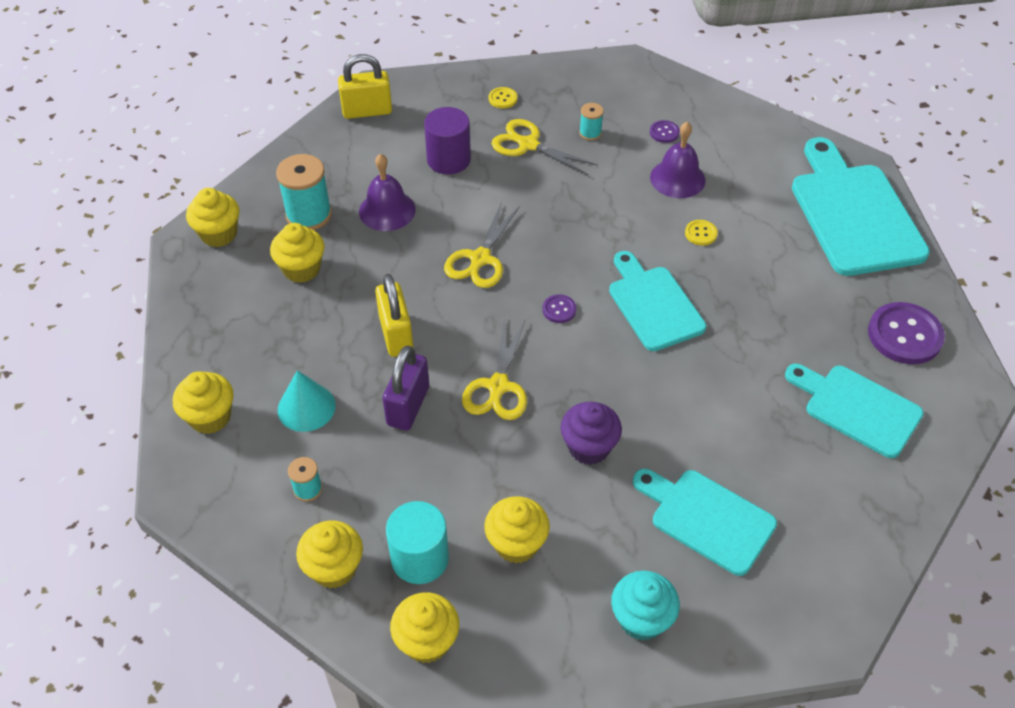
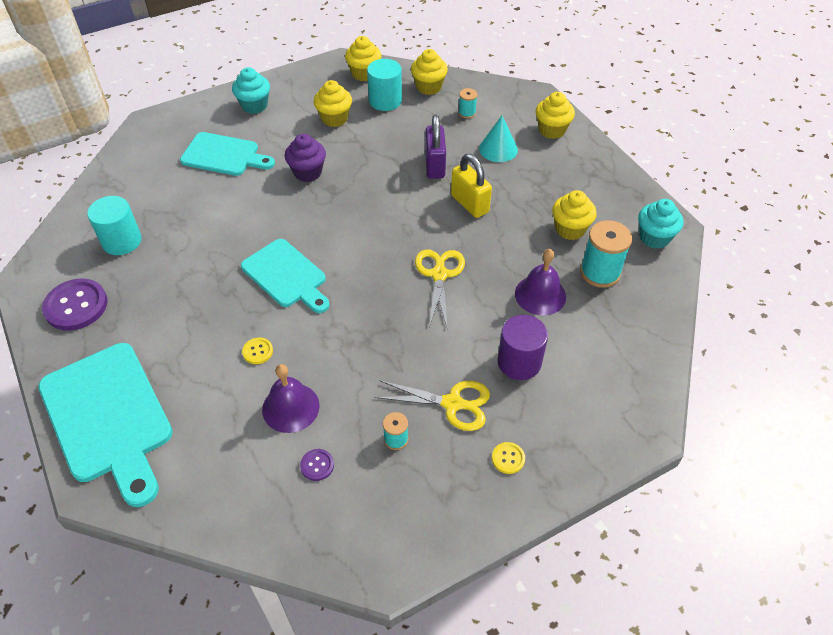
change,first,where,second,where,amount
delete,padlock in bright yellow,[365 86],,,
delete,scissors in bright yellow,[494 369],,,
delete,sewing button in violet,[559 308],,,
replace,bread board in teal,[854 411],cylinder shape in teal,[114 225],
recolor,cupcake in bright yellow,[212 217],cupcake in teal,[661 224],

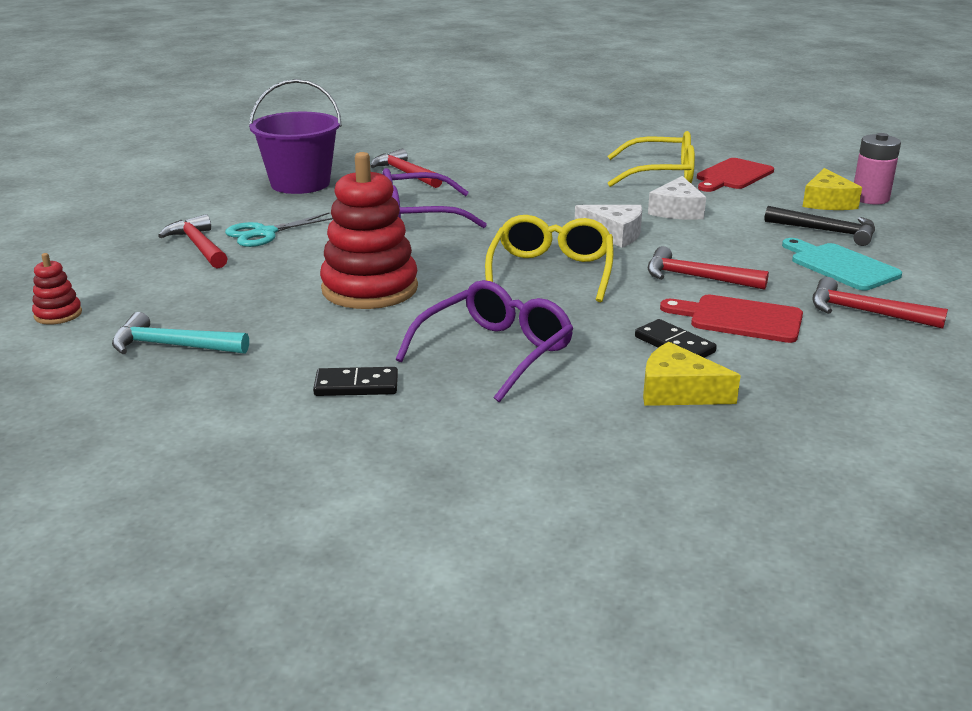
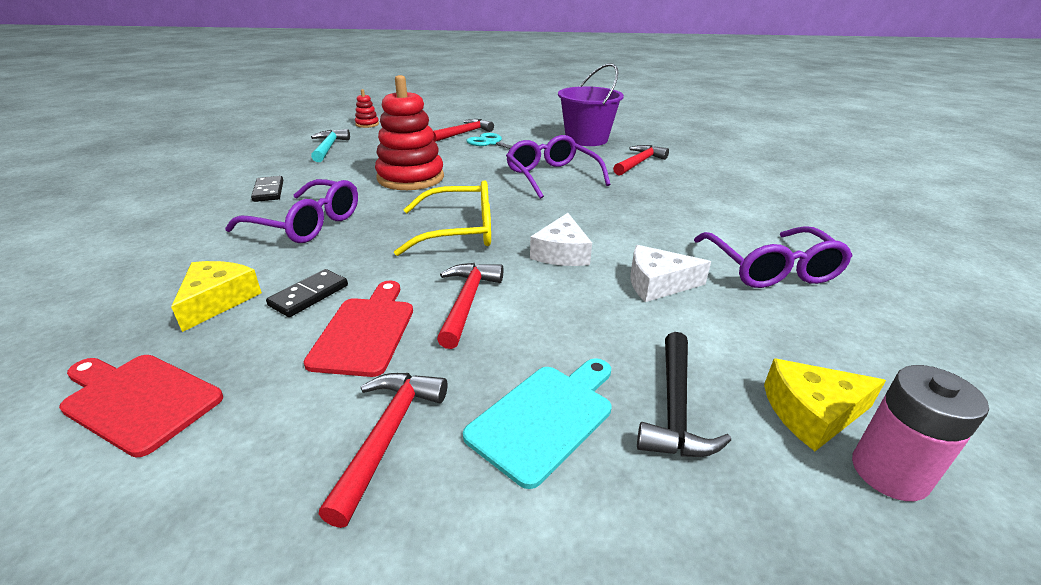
change,first,where,second,where,amount
move,bread board in scarlet,[735 175],,[141 406],
recolor,glasses in bright yellow,[651 159],glasses in violet,[773 257],

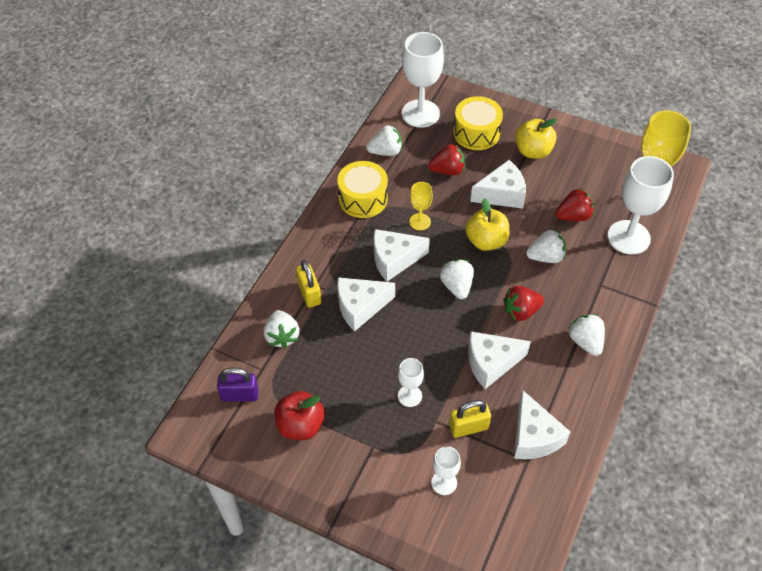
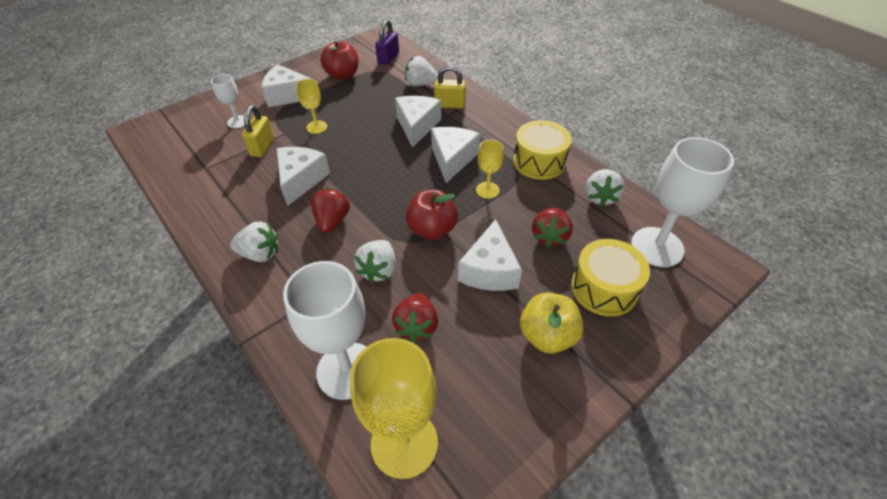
change,first,where,second,where,amount
delete,strawberry in snow-white,[457 279],,,
move,piece of cheese in snow-white,[542 425],,[287 85],
recolor,goblet in snow-white,[411 382],goblet in bright yellow,[311 106],
recolor,apple fruit in bright yellow,[487 224],apple fruit in scarlet,[432 215],

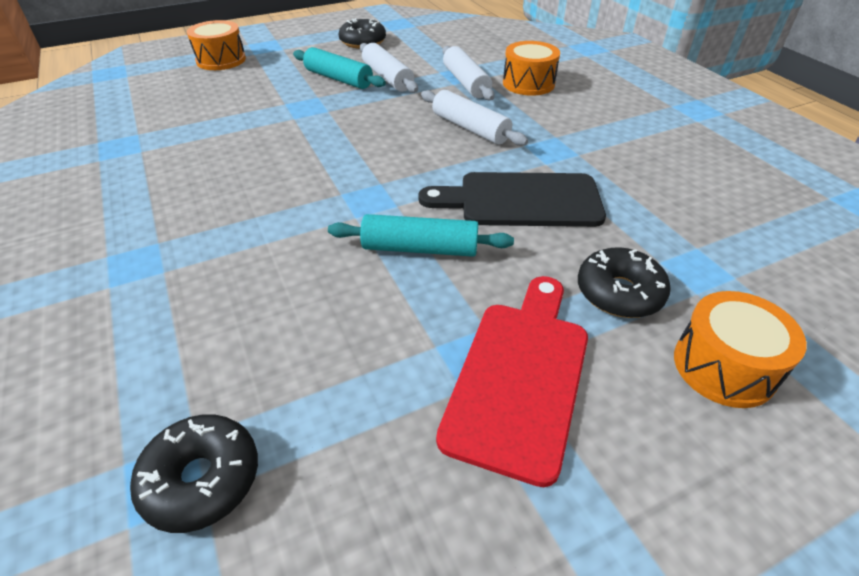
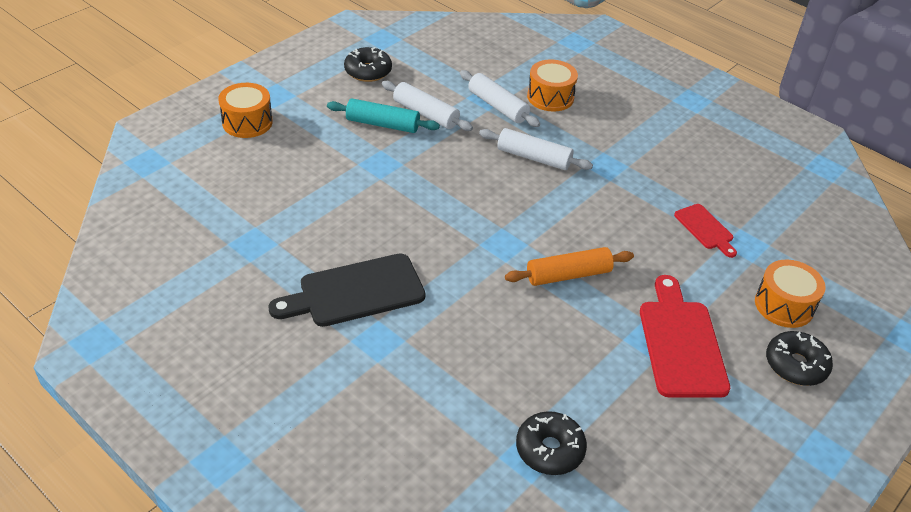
change,first,where,second,where,amount
insert,,,bread board in scarlet,[705 231],
move,bread board in black,[512 199],,[347 290],
move,donut in black,[624 282],,[799 358],
recolor,rolling pin in teal,[421 235],rolling pin in orange-coloured,[569 266],

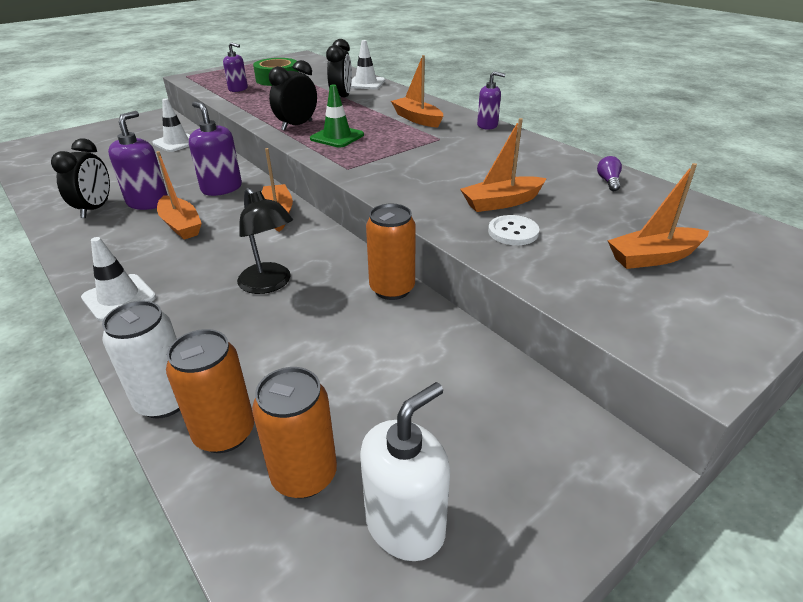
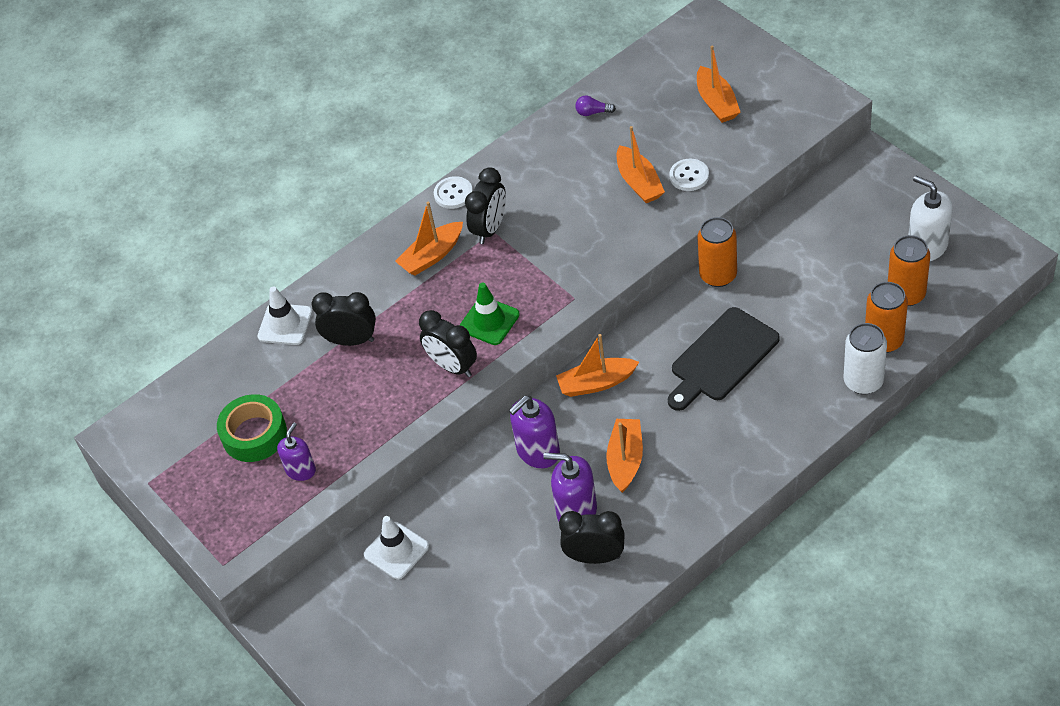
change,first,where,second,where,amount
delete,road cone in snow-white,[118 279],,,
insert,,,bedside clock in black,[485 206],
replace,desk lamp in black,[265 241],bread board in black,[724 359],
replace,soap dispenser in violet,[491 100],sewing button in snow-white,[453 192],
rotate,boat in orange-coloured,[179 195],,[624 456],45 degrees counterclockwise

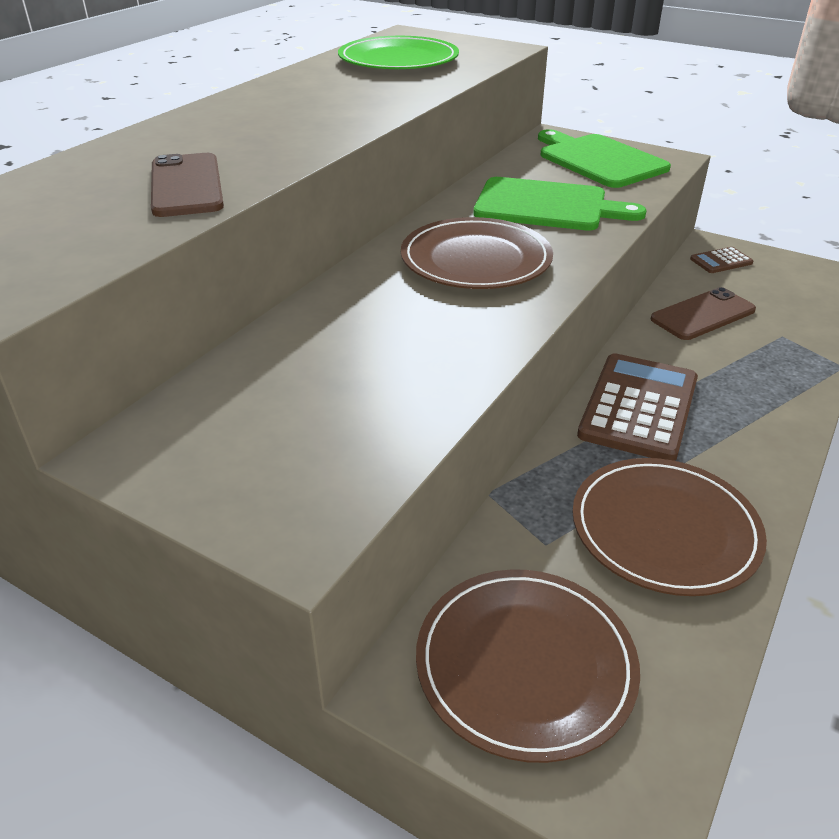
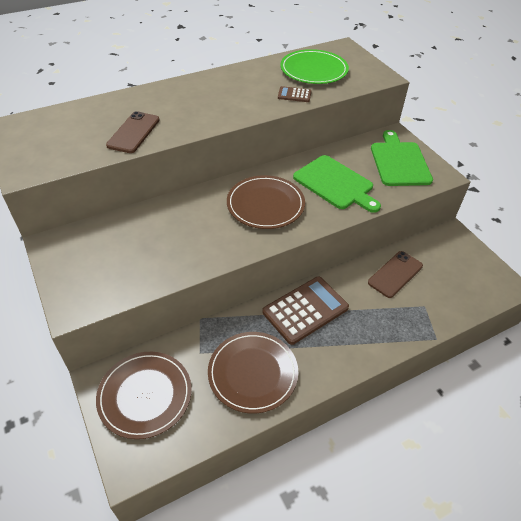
change,first,where,second,where,amount
move,pocket calculator in brown,[721 260],,[295 94],
rotate,mobile phone in brown,[703 313],,[395 274],45 degrees counterclockwise

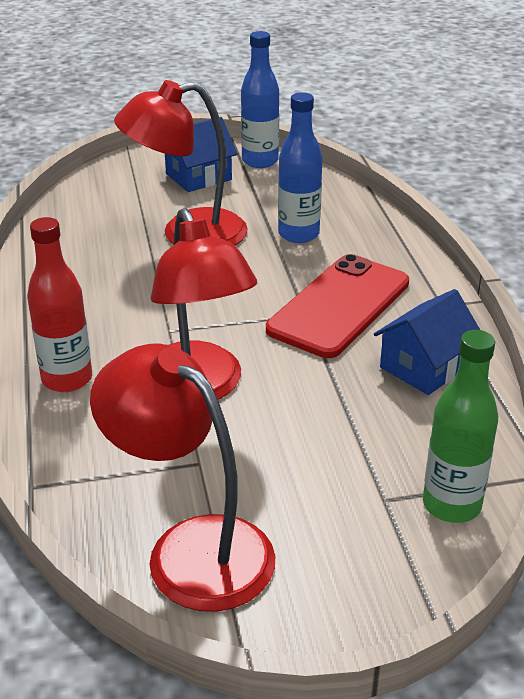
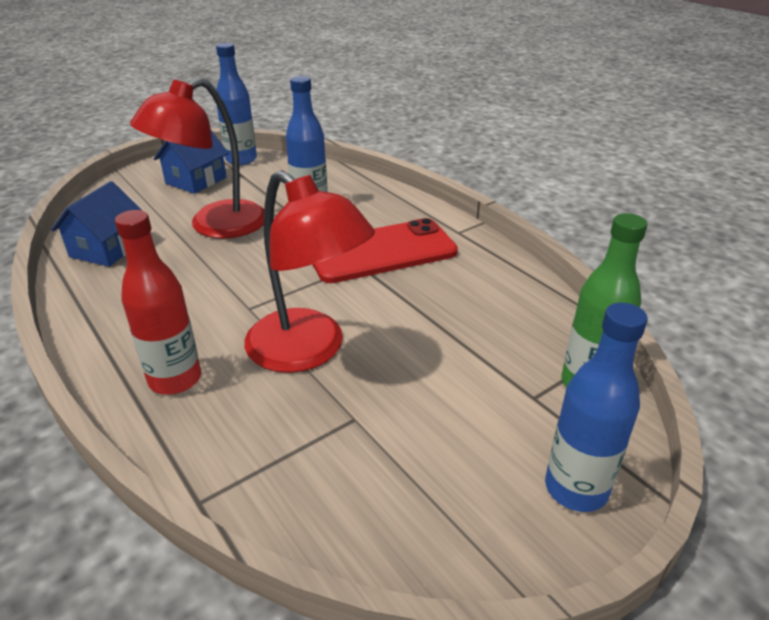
change,first,where,second,where,amount
delete,desk lamp in scarlet,[182 477],,,
insert,,,drink bottle in royal blue,[596 407],
move,toy house in royal blue,[427 342],,[96 224],
rotate,mobile phone in scarlet,[337 306],,[385 250],60 degrees clockwise

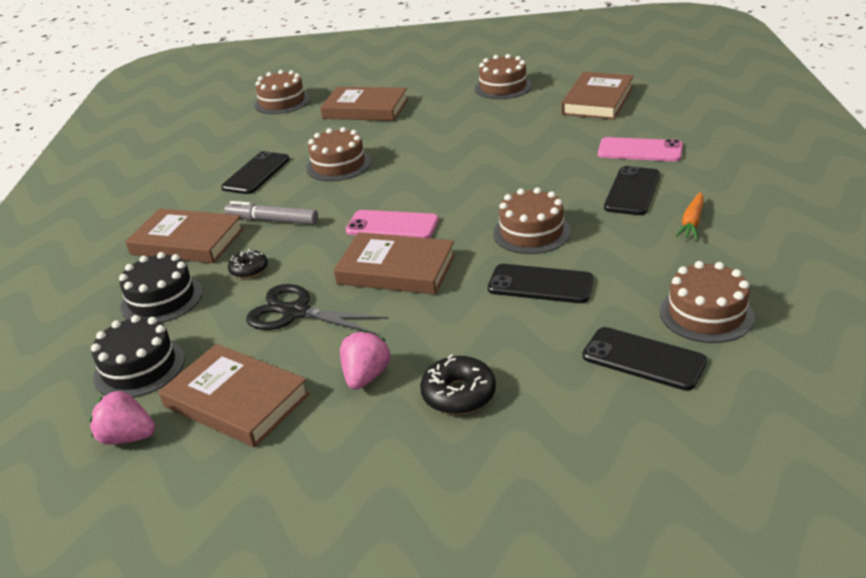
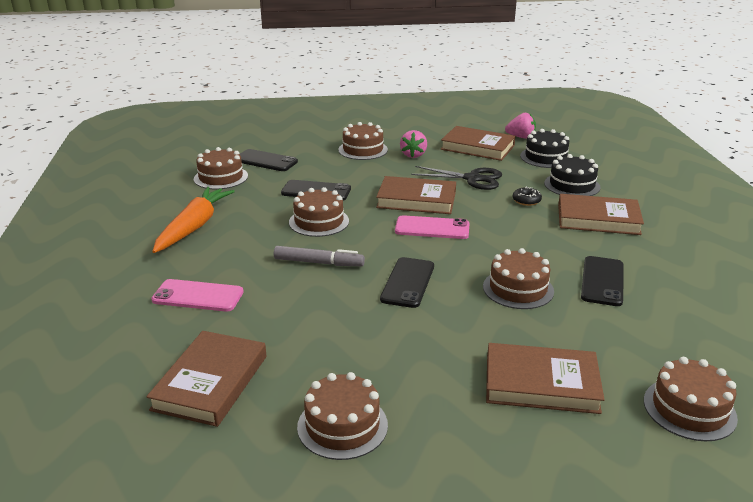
change,first,where,second,where,amount
move,marker in ash-grey,[271 213],,[319 256],
move,mobile phone in black,[632 190],,[407 282],
replace,donut in black,[458 384],layer cake in brown,[363 141],
resize,toy carrot in orange-coloured,[690 215],,[193 220],x1.98

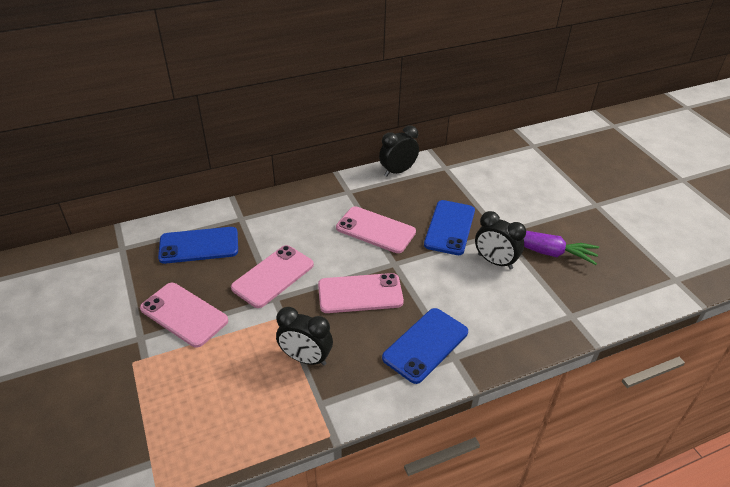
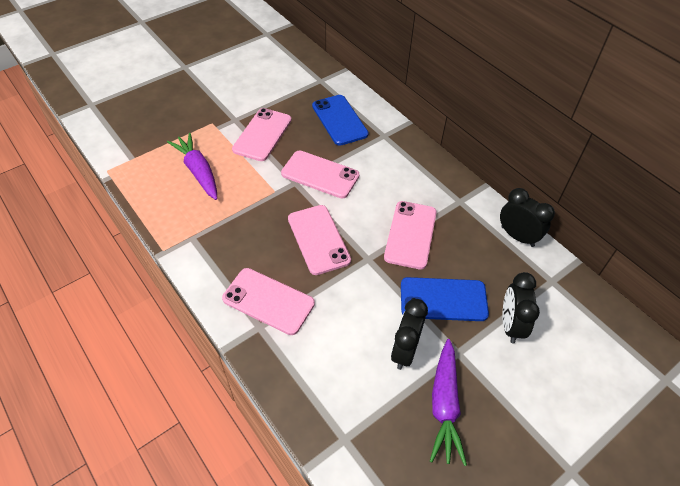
change,first,where,second,where,amount
insert,,,toy carrot in violet,[192 166],
move,bedside clock in black,[304 336],,[521 307],
recolor,mobile phone in royal blue,[425 346],mobile phone in pink,[268 301],

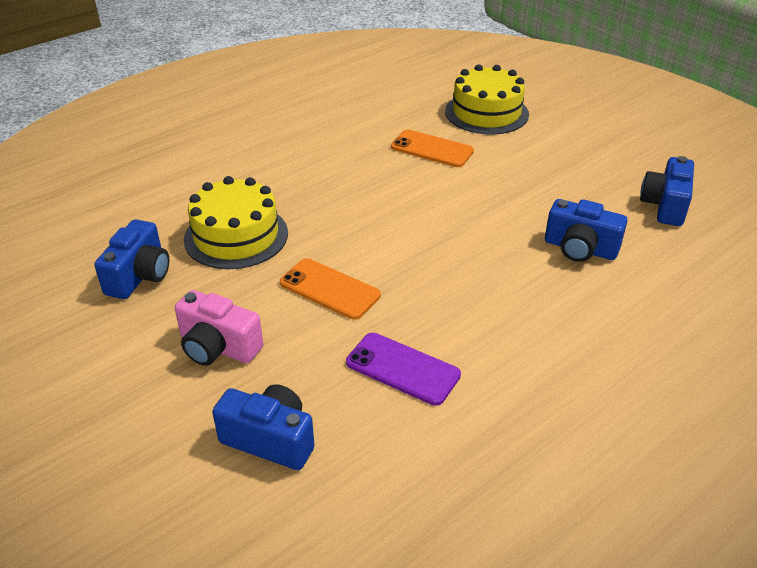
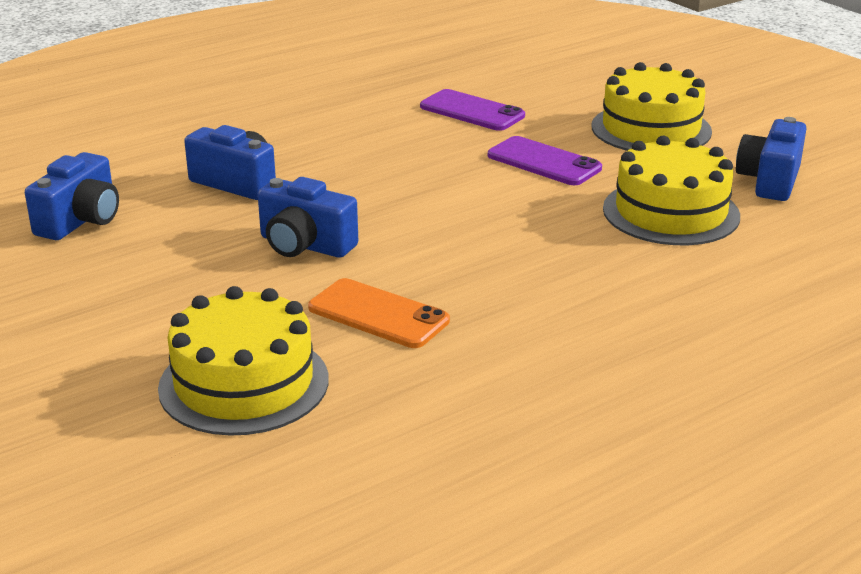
change,first,where,second,where,amount
move,photo camera in royal blue,[263 427],,[308 217],
replace,photo camera in pink,[219 328],layer cake in bright yellow,[652 106],
recolor,mobile phone in orange-coloured,[330 289],mobile phone in violet,[545 160],

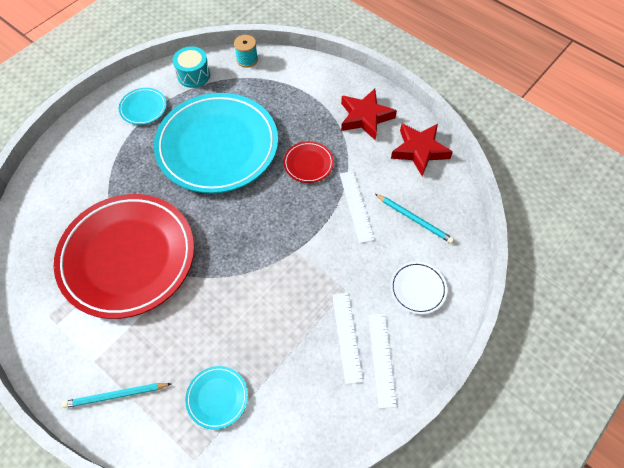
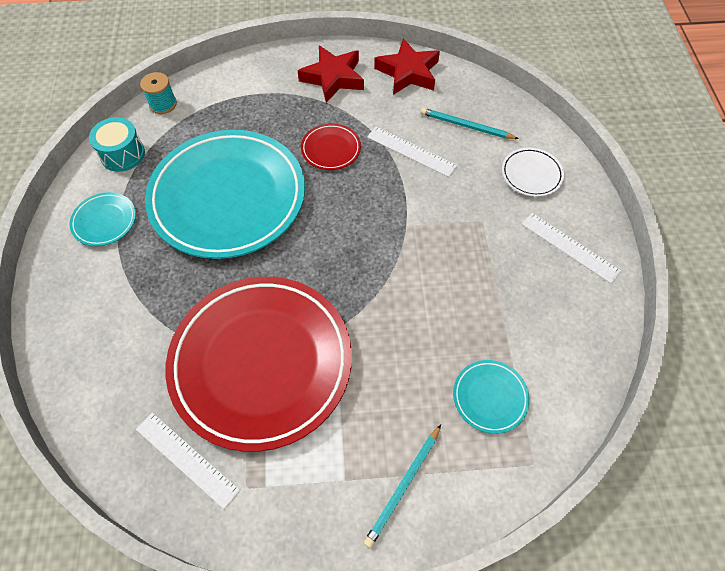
change,first,where,second,where,amount
move,ruler in snow-white,[347 338],,[188 460],
rotate,lead pencil in teal,[414 218],,[470 123],150 degrees counterclockwise

